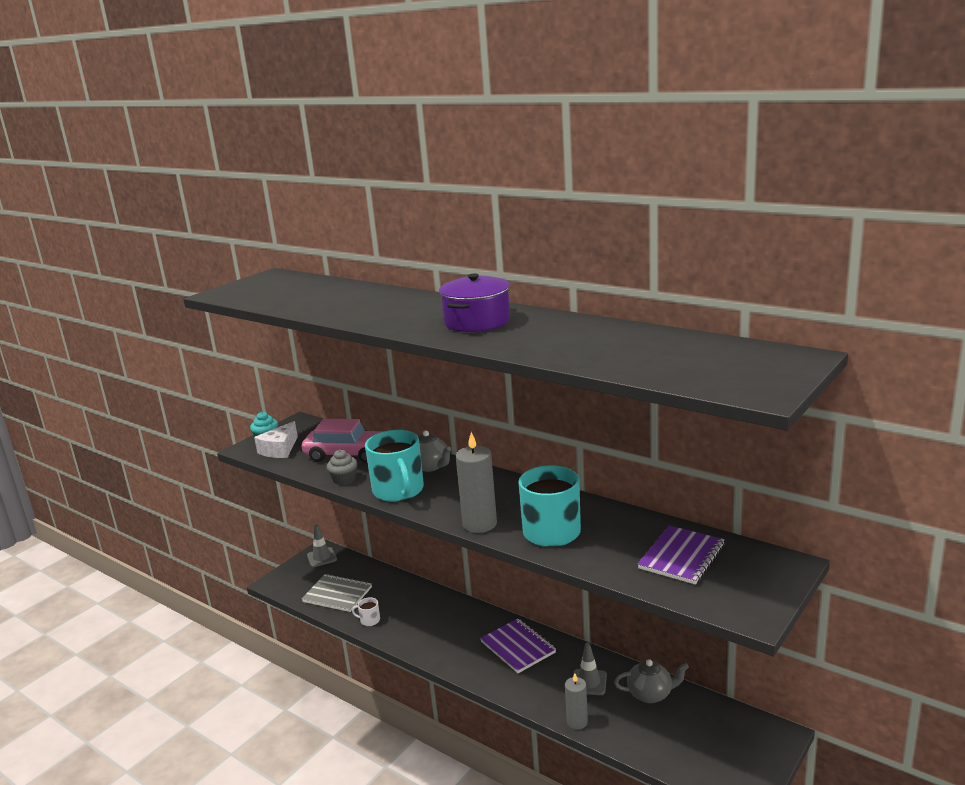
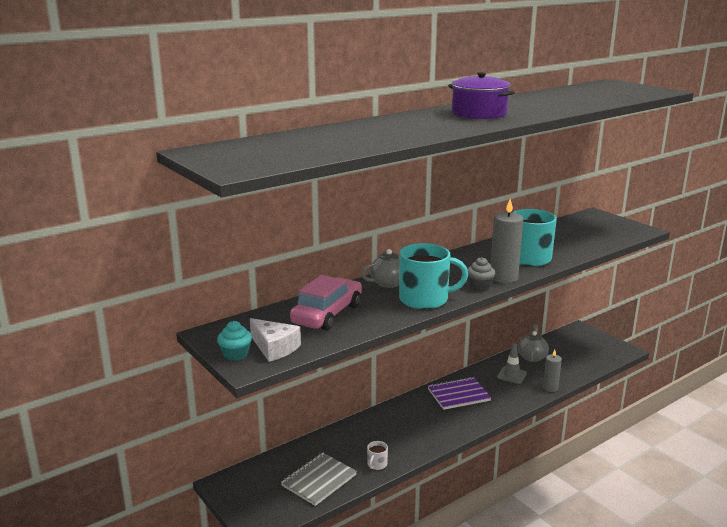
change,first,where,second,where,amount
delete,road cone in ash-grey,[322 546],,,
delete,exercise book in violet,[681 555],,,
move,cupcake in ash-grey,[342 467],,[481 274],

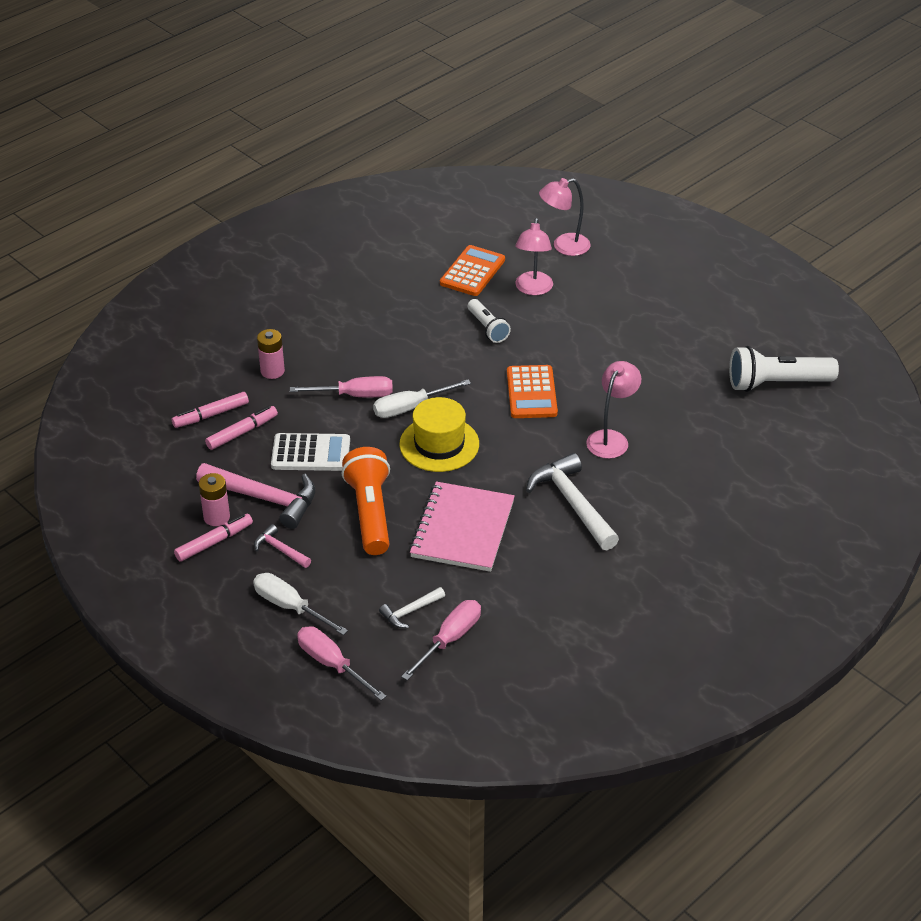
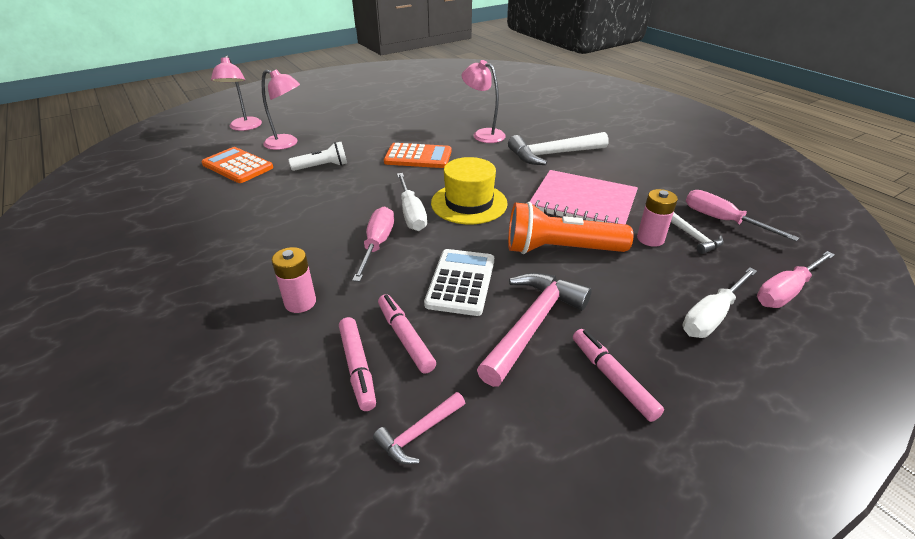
change,first,where,second,where,amount
delete,pocket torch in snow-white,[784 369],,,
move,AA battery in pink,[214 499],,[657 218],
move,claw hammer in pink,[282 546],,[419 428],

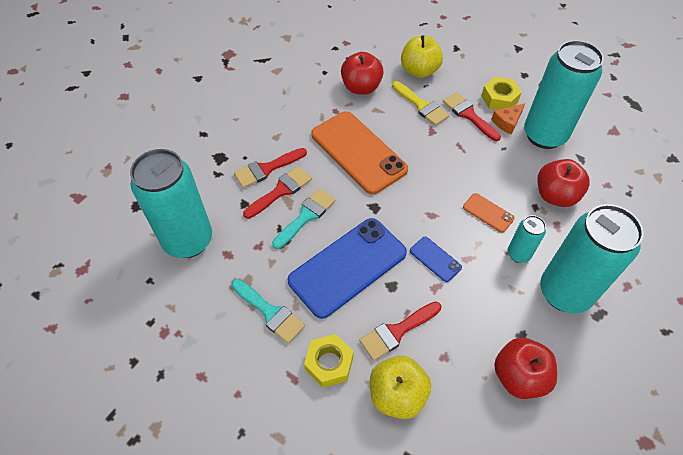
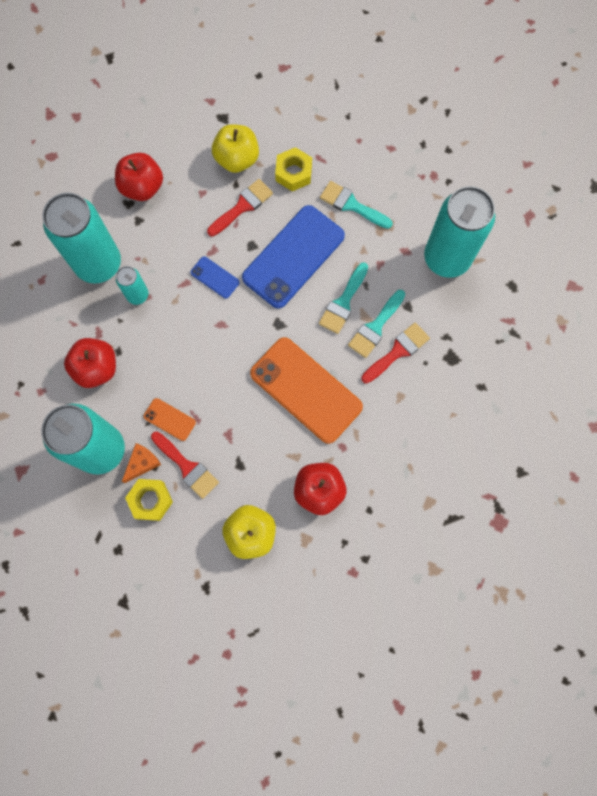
change,first,where,second,where,amount
delete,paint brush in bright yellow,[420 103],,,
move,mobile phone in orange-coloured,[489 213],,[169 419],
recolor,paint brush in scarlet,[277 192],paint brush in teal,[376 324],

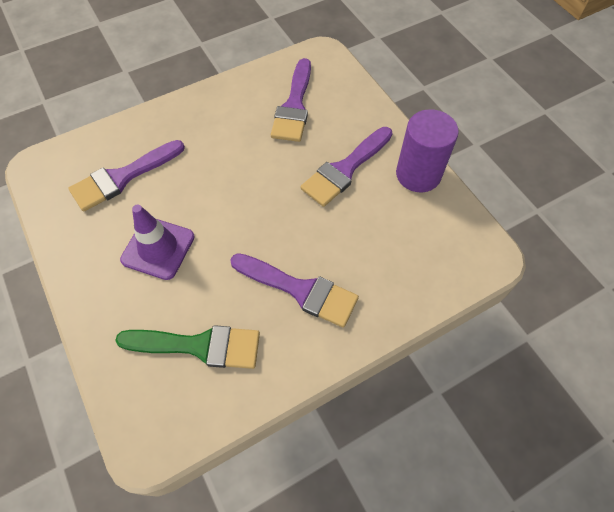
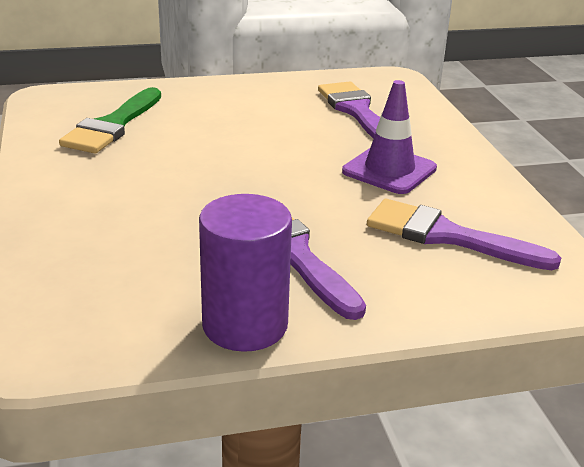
change,first,where,second,where,amount
delete,paint brush in violet,[294 290],,,
move,road cone in violet,[157 242],,[389 137],

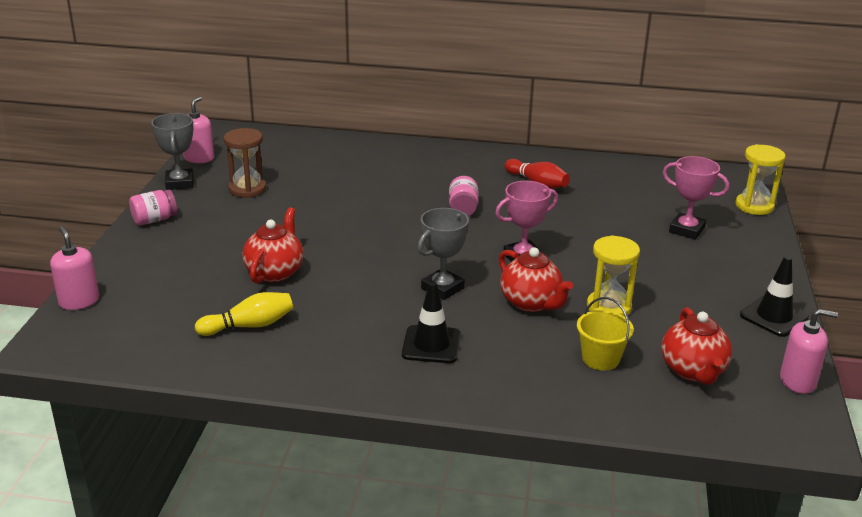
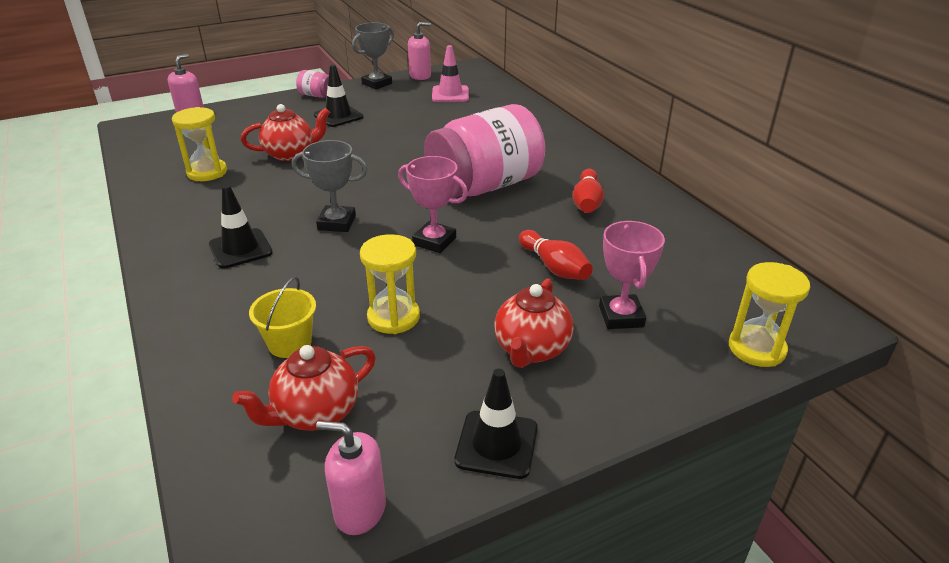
change,first,where,second,where,amount
delete,hourglass in brown,[245 163],,,
insert,,,road cone in black,[339 96],
insert,,,road cone in pink,[450 73],
insert,,,tenpin in scarlet,[556 255],
move,tea pot in scarlet,[536 279],,[534 323],
replace,tenpin in bright yellow,[244 314],hourglass in bright yellow,[199 144],
rotate,soap dispenser in pink,[809 351],,[351 478],135 degrees clockwise
resize,preserve jar in pink,[464 196],,[484 151],x2.44

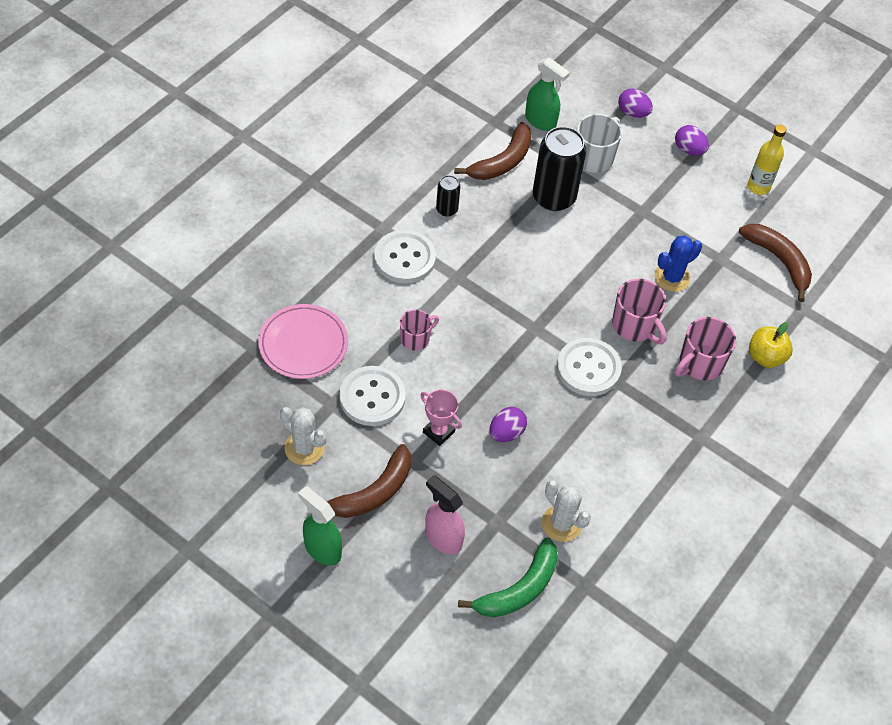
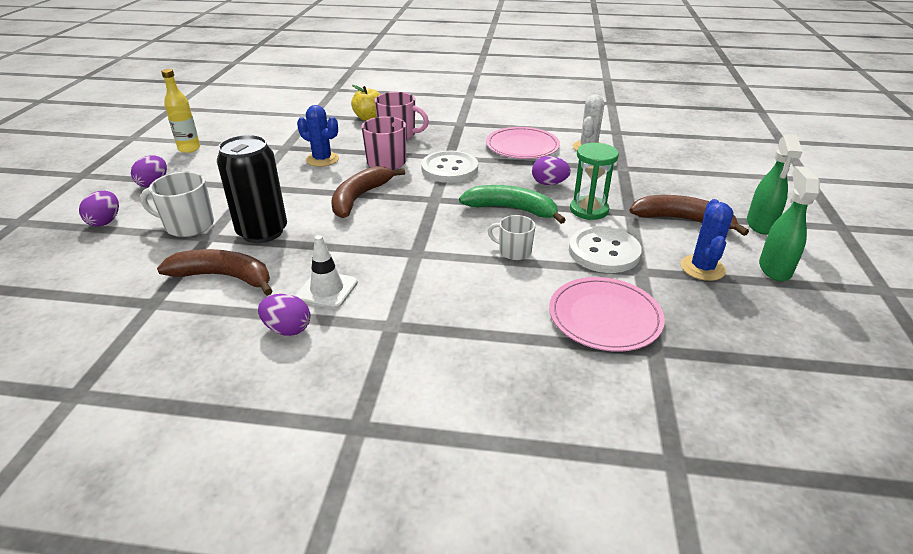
change,first,where,second,where,amount
delete,sewing button in snow-white,[405 256],,,
delete,spray cleaner in pink,[445 514],,,
insert,,,egg in violet,[284 315],
insert,,,dinner plate in pink,[523 143],
move,banana fruit in leaf-green,[508 577],,[512 204],
move,spray cleaner in leaf-green,[547 94],,[789 223],
move,banana fruit in brown,[775 263],,[368 192],
replace,prize cup in pink,[441 417],hourglass in leaf-green,[594 181],
replace,tin in black,[448 196],road cone in snow-white,[326 272],
recolor,prickly plant in snow-white,[303 436],prickly plant in royal blue,[707 240],
recolor,mug in pink,[419 330],mug in snow-white,[511 237],

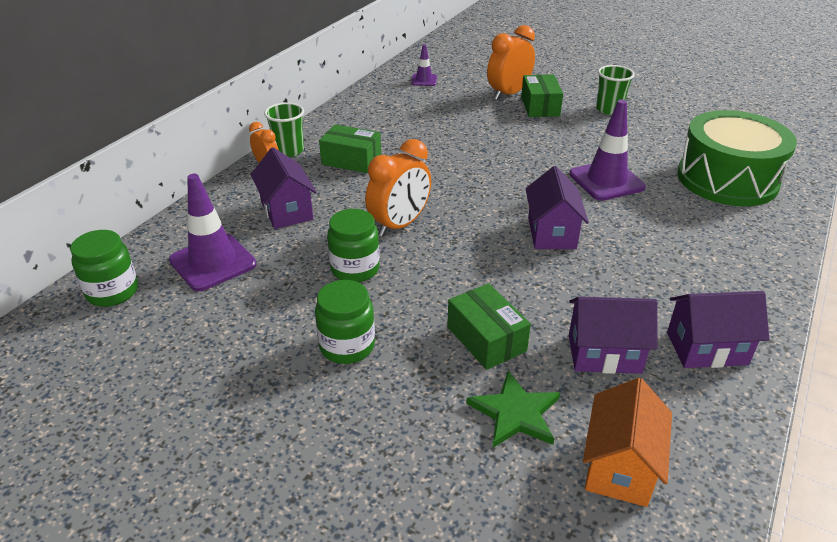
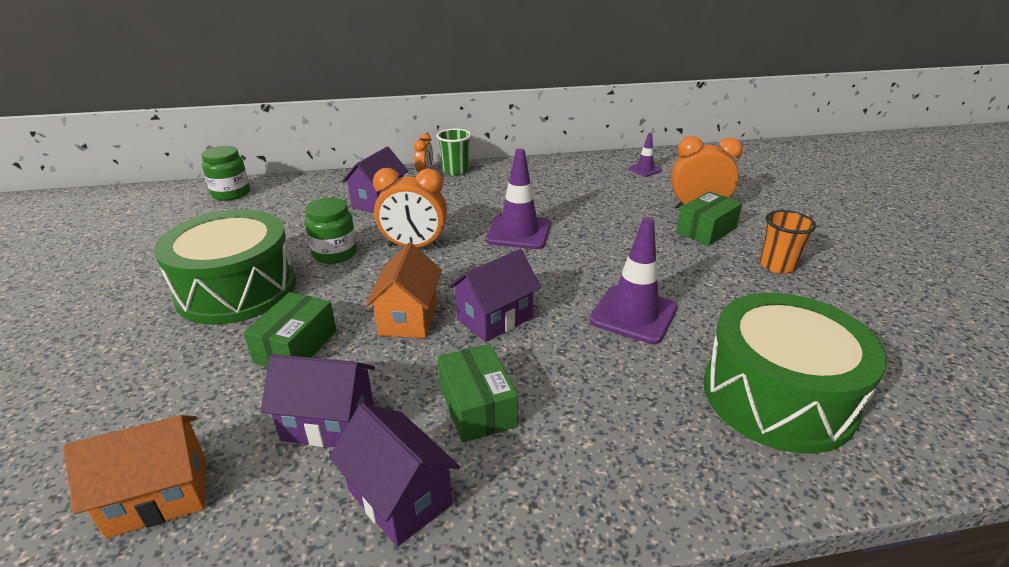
change,first,where,second,where,amount
delete,star in leaf-green,[513 409],,,
insert,,,toy house in orange-coloured,[403 290],
move,road cone in violet,[213 232],,[518 199],
move,parcel in leaf-green,[350 148],,[478 393],
replace,preserve jar in leaf-green,[345 322],toy drum in leaf-green,[225 267],
recolor,beaker in leaf-green,[615 90],beaker in orange-coloured,[788 242],
rotate,toy house in violet,[613 335],,[317 400],45 degrees counterclockwise

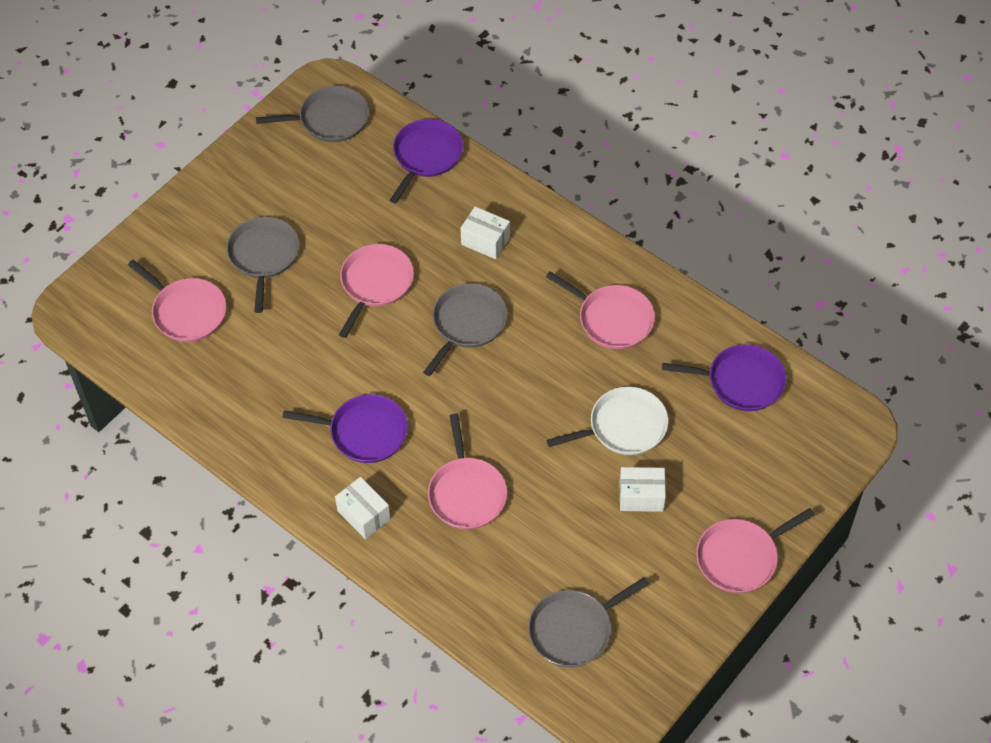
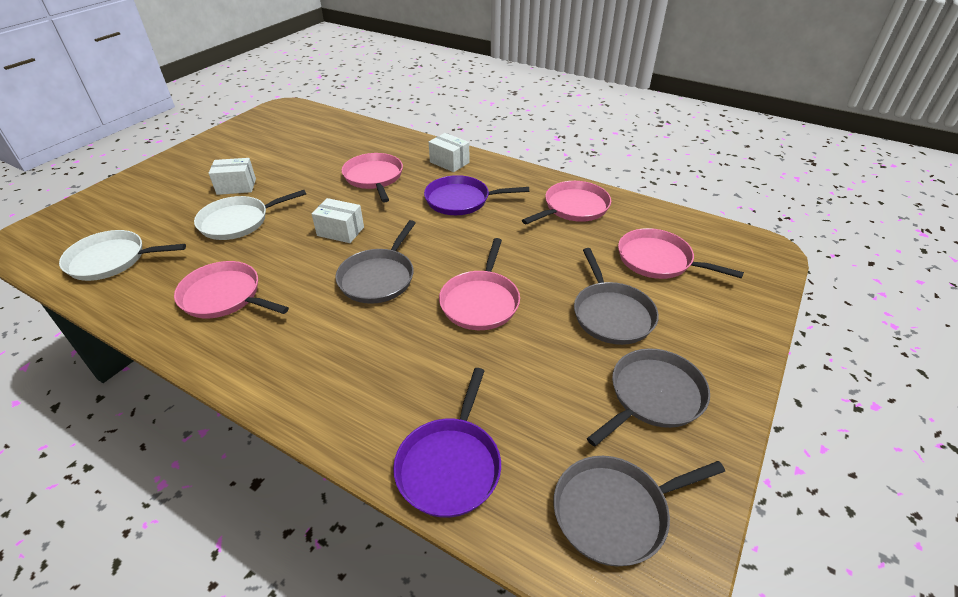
change,first,where,second,where,amount
move,parcel in snow-white,[485 233],,[338 220],
move,pan in ash-grey,[588 622],,[648 397],
move,pan in pink,[755 550],,[566 203],
recolor,pan in violet,[724 377],pan in snow-white,[122 255],

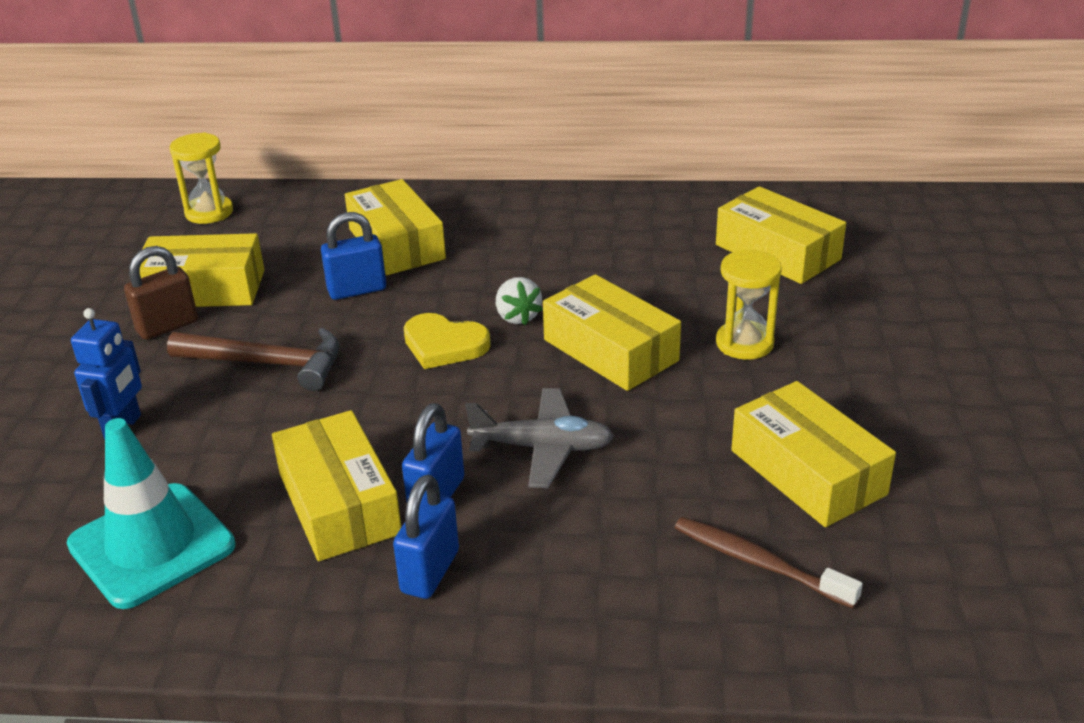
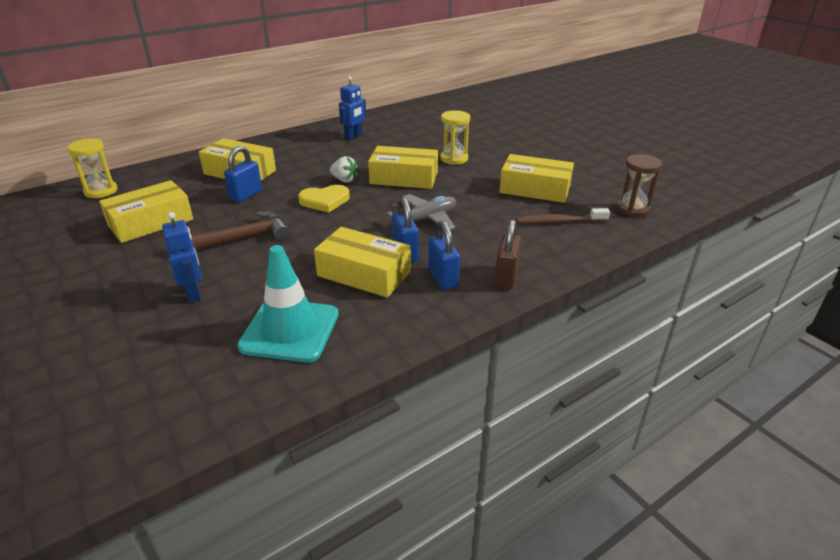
change,first,where,second,where,amount
delete,parcel in bright yellow,[781 235],,,
insert,,,toy robot in royal blue,[352 108],
insert,,,hourglass in brown,[639 185],
move,padlock in brown,[161 293],,[508 254],

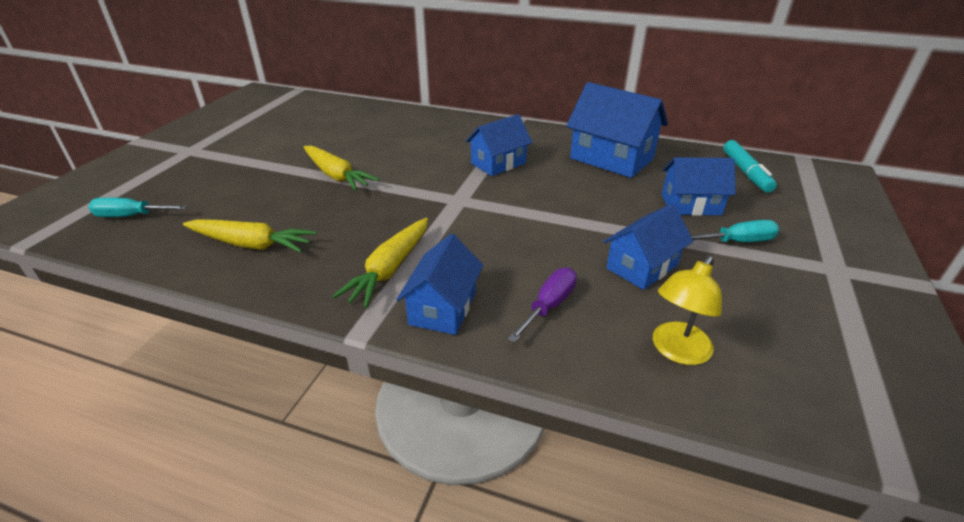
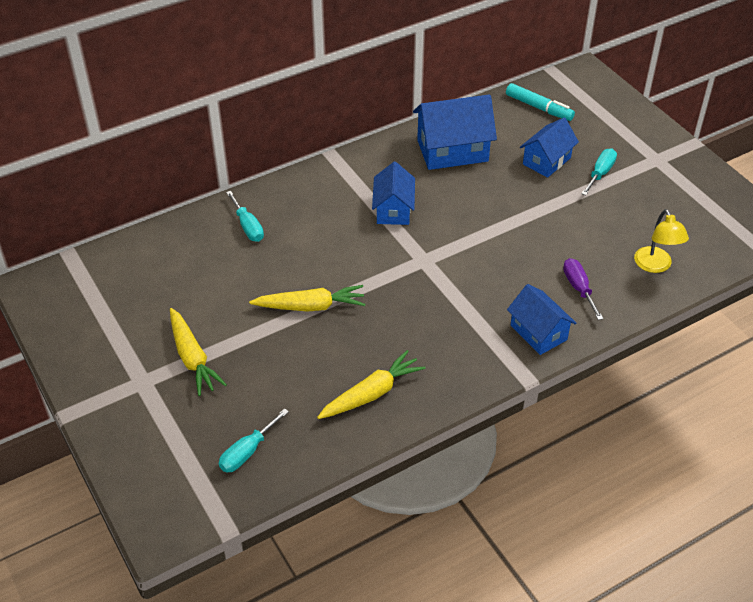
change,first,where,second,where,amount
delete,toy house in royal blue,[648 246],,,
insert,,,hand screwdriver in teal,[245 216],
move,toy carrot in bright yellow,[380 263],,[198 352],

